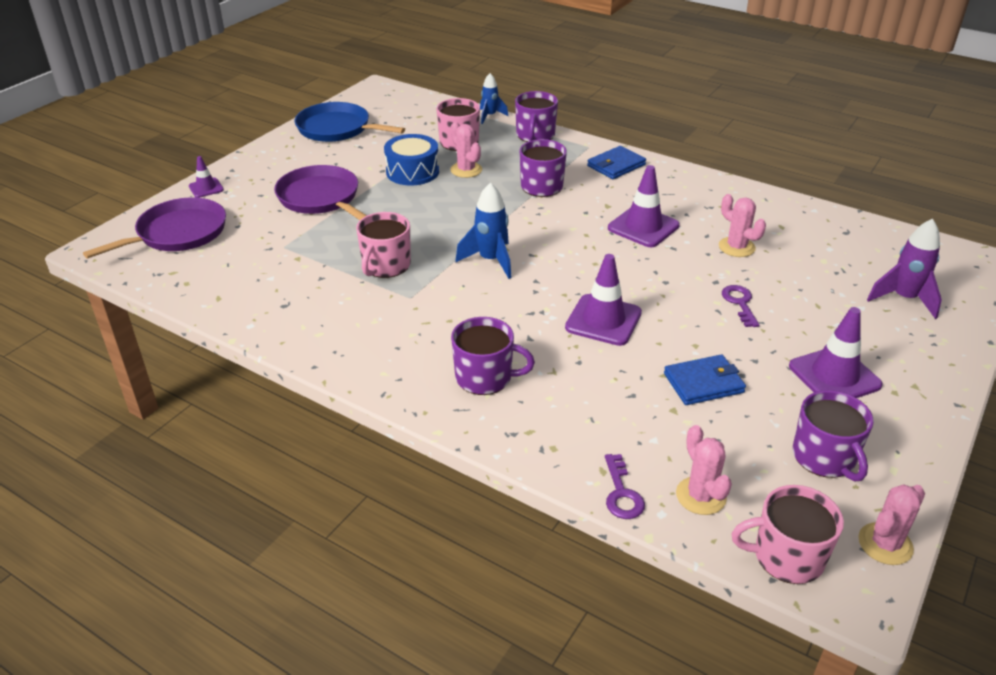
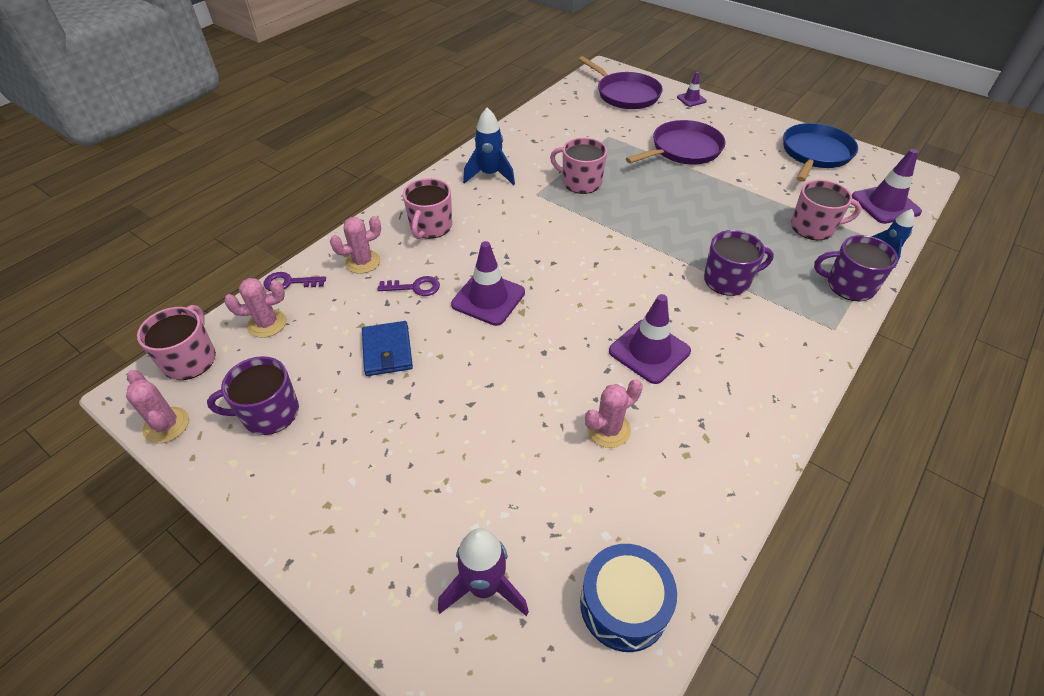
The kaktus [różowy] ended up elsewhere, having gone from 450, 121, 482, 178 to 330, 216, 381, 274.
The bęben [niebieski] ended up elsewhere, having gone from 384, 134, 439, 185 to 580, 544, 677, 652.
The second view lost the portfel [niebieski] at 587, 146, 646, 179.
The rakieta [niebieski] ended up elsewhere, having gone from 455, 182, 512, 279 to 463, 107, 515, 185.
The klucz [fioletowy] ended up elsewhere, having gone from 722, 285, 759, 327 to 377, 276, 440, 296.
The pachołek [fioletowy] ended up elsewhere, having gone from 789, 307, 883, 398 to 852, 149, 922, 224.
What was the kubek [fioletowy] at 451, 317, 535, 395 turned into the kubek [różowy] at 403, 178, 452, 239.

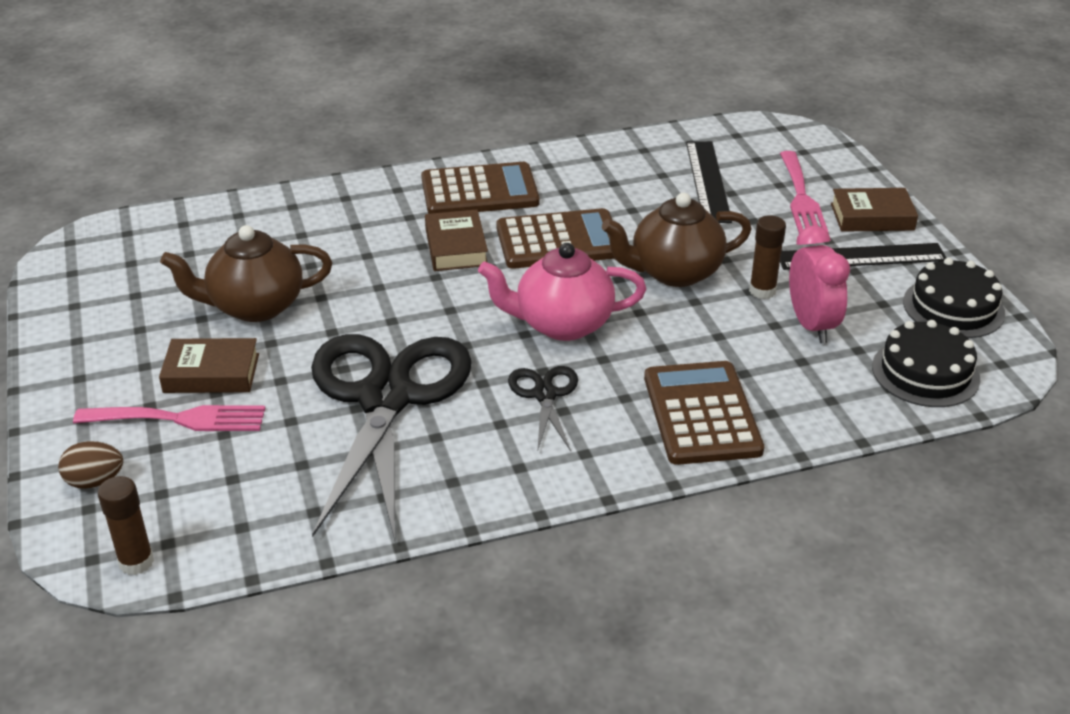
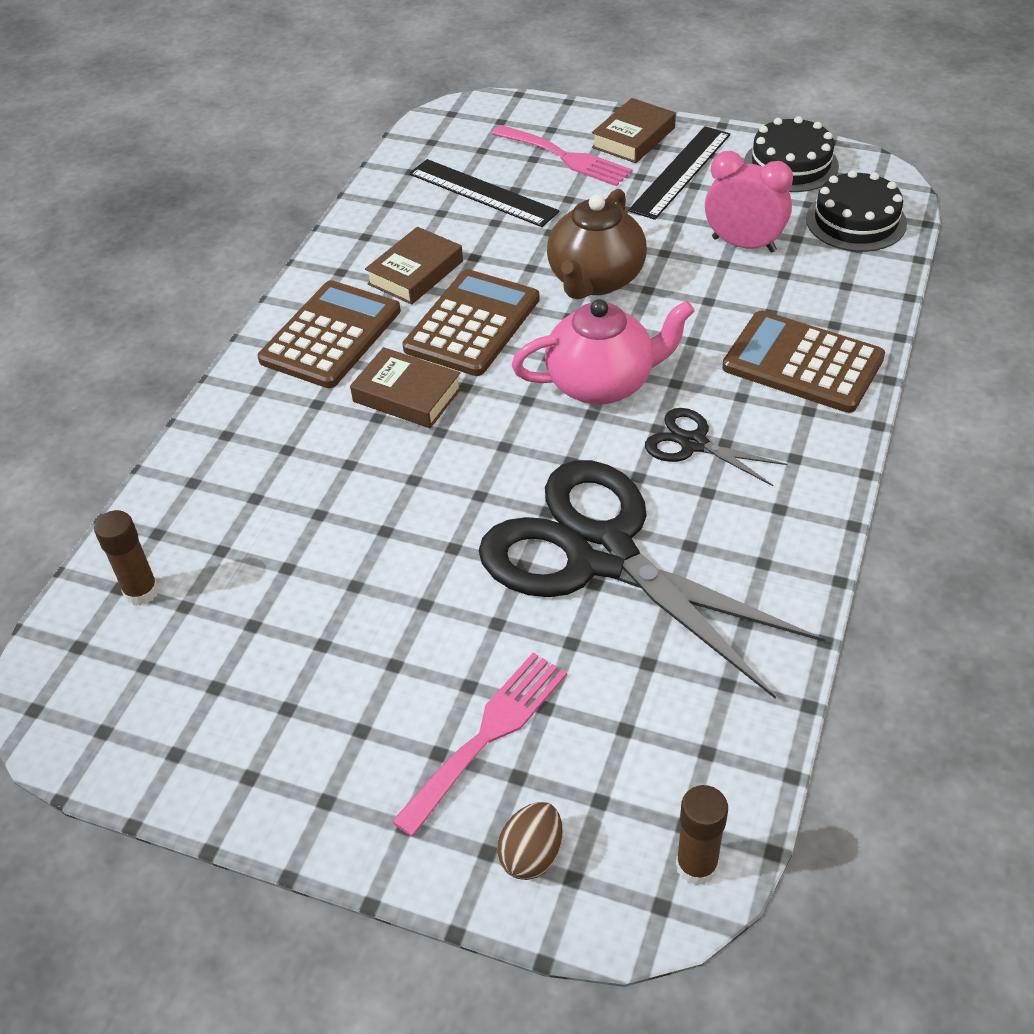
The klej w sztyfcie [brązowy] ended up elsewhere, having gone from 749, 215, 786, 299 to 94, 510, 159, 605.
The second view lost the imbryk [brązowy] at 160, 225, 332, 322.
The imbryk [różowy] at 478, 243, 646, 341 ended up facing another way, 135 degrees counterclockwise from before.
The książka [brązowy] ended up elsewhere, having gone from 159, 338, 259, 393 to 365, 227, 463, 305.

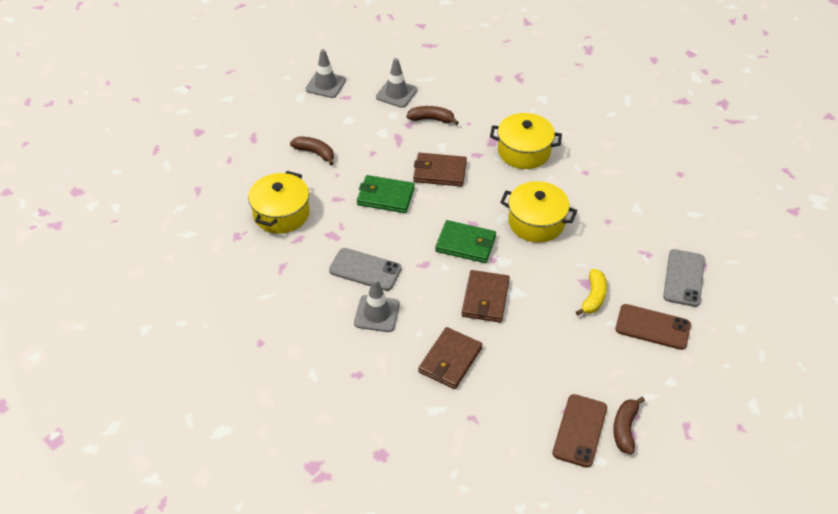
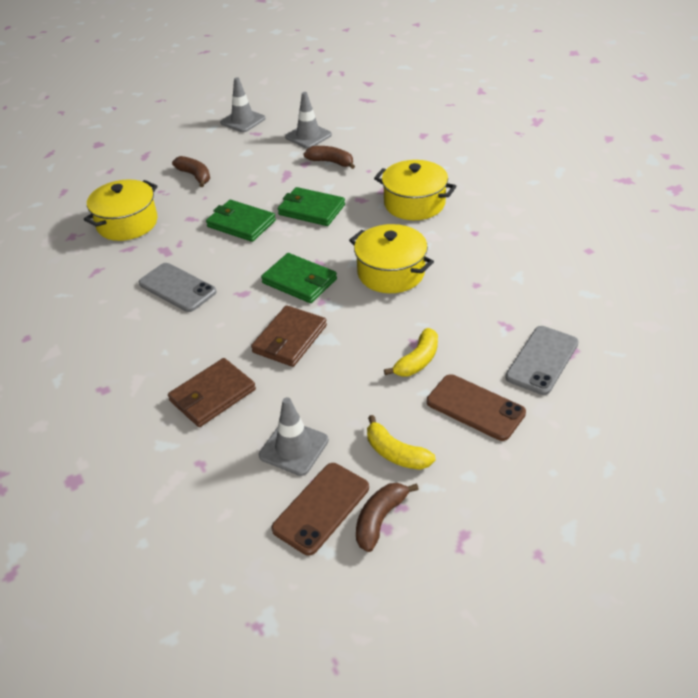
What was the portfel [brązowy] at 413, 153, 467, 187 turned into the portfel [zielony] at 278, 187, 345, 226.
The pachołek [szary] ended up elsewhere, having gone from 354, 278, 400, 332 to 259, 397, 329, 476.
The second view gained the banan [żółty] at 367, 415, 435, 470.

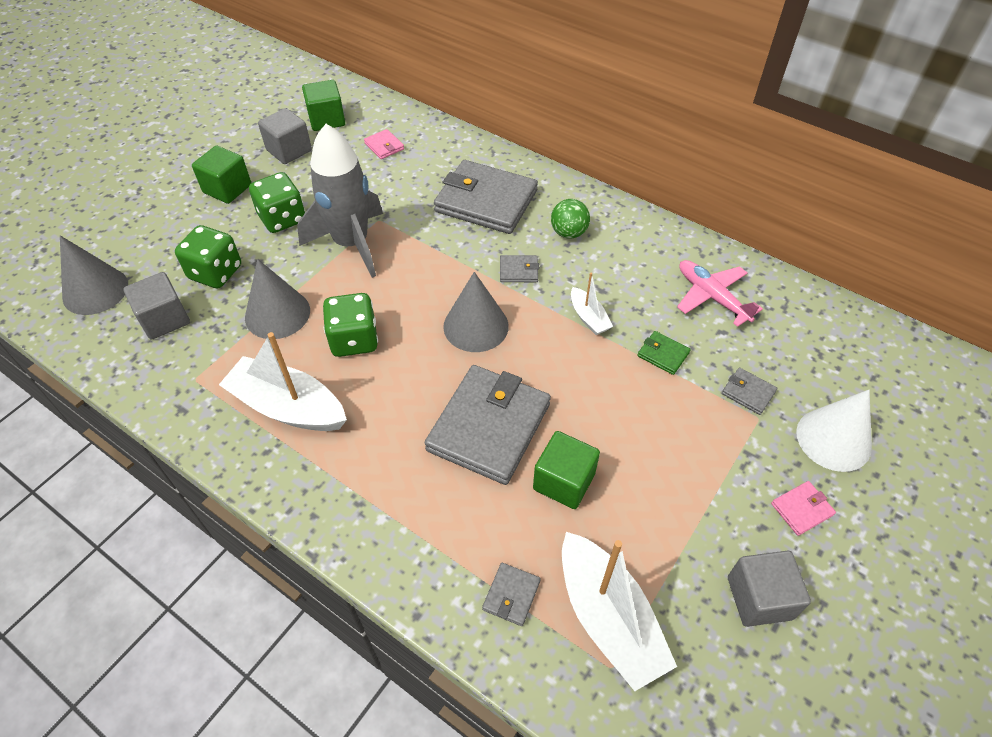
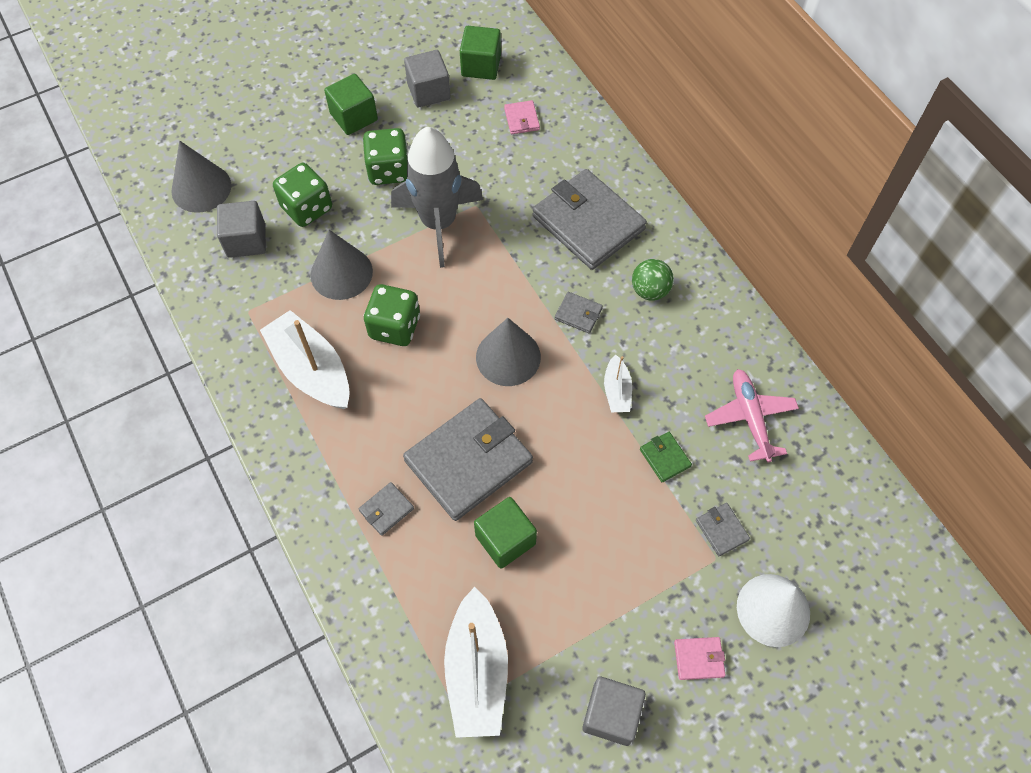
The portfel [szary] ended up elsewhere, having gone from 482, 563, 541, 626 to 359, 482, 414, 536.

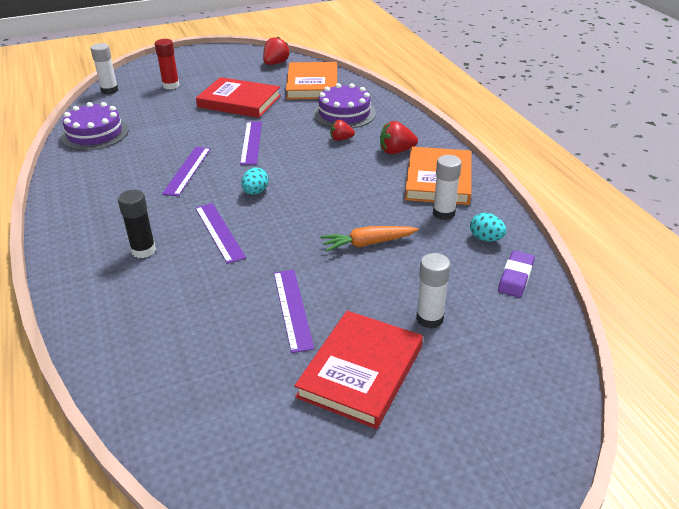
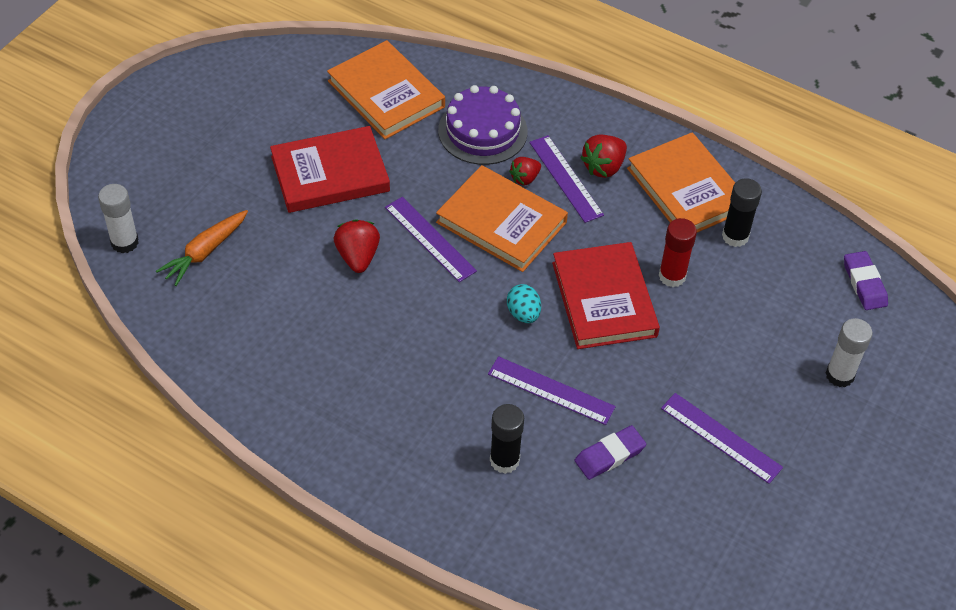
The truskawka [czerwony] ended up elsewhere, having gone from 263, 36, 290, 65 to 334, 219, 380, 273.
The klej w sztyfcie [czerwony] ended up elsewhere, having gone from 155, 39, 180, 89 to 659, 218, 697, 287.
The second view lost the tort [fioletowy] at 61, 102, 129, 151.
The linijka [fioletowy] ended up elsewhere, having gone from 162, 147, 211, 196 to 529, 135, 604, 223.
What was the klej w sztyfcie [biały] at 433, 155, 462, 220 turned into the klej w sztyfcie [czarny] at 722, 178, 762, 247.
The second view lost the jajko [turkusowy] at 470, 213, 507, 242.
The marchewka [pomarańczowy] ended up elsewhere, having gone from 320, 226, 419, 252 to 156, 210, 248, 286.
The książka [czerwony] ended up elsewhere, having gone from 294, 311, 423, 429 to 552, 242, 660, 349.
The second view gained the książka [pomarańczowy] at 436, 165, 568, 272.
The second view gained the gumka do mazania [fioletowy] at 574, 425, 646, 480.

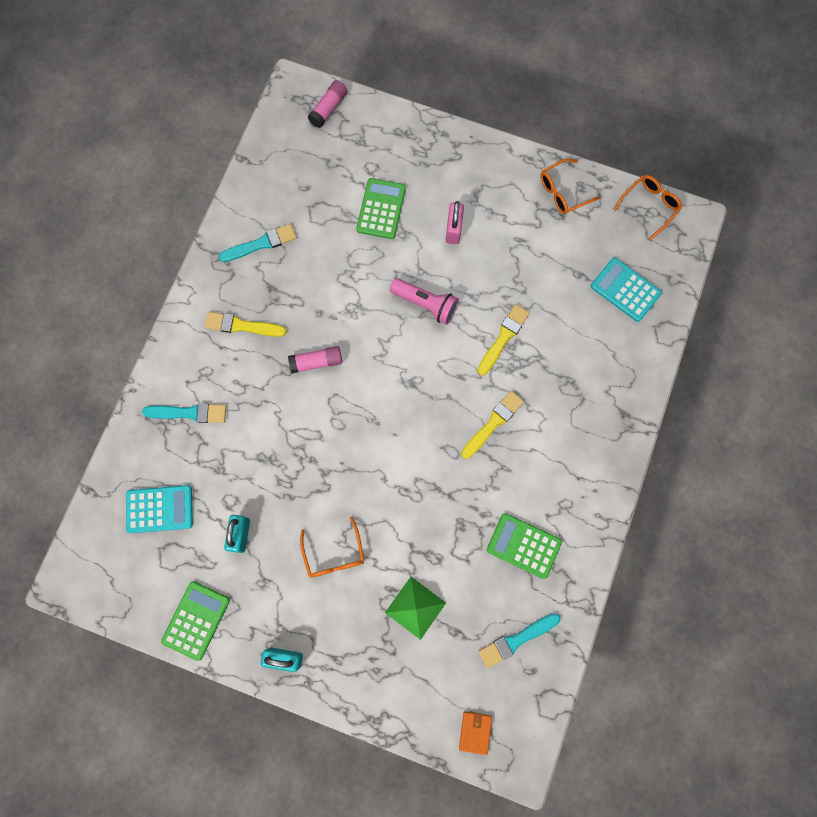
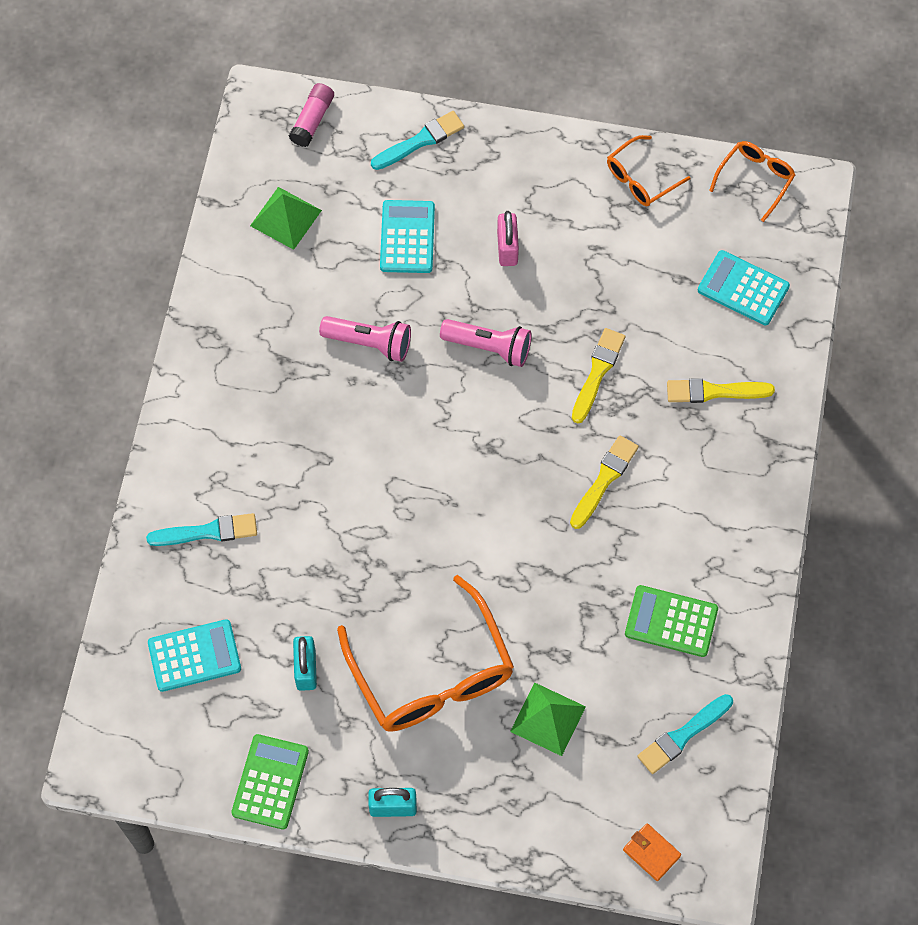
What was the kalkulator [zielony] at 356, 178, 406, 239 turned into the kalkulator [turkusowy] at 380, 200, 435, 273.
The pędzel [turkusowy] ended up elsewhere, having gone from 219, 224, 297, 262 to 371, 111, 464, 170.
The pędzel [żółty] ended up elsewhere, having gone from 205, 312, 287, 337 to 667, 378, 775, 403.
The second view lost the klej w sztyfcie [różowy] at 288, 346, 342, 373.
The size of the okulary [pomarańczowy] at 300, 516, 364, 578 changed by a factor of 1.97.
The portfel [pomarańczowy] at 459, 711, 492, 755 ended up facing another way, 45 degrees counterclockwise from before.
The second view gained the piramida [zielony] at 250, 187, 322, 250.
The second view gained the latarka [różowy] at 319, 316, 411, 362.

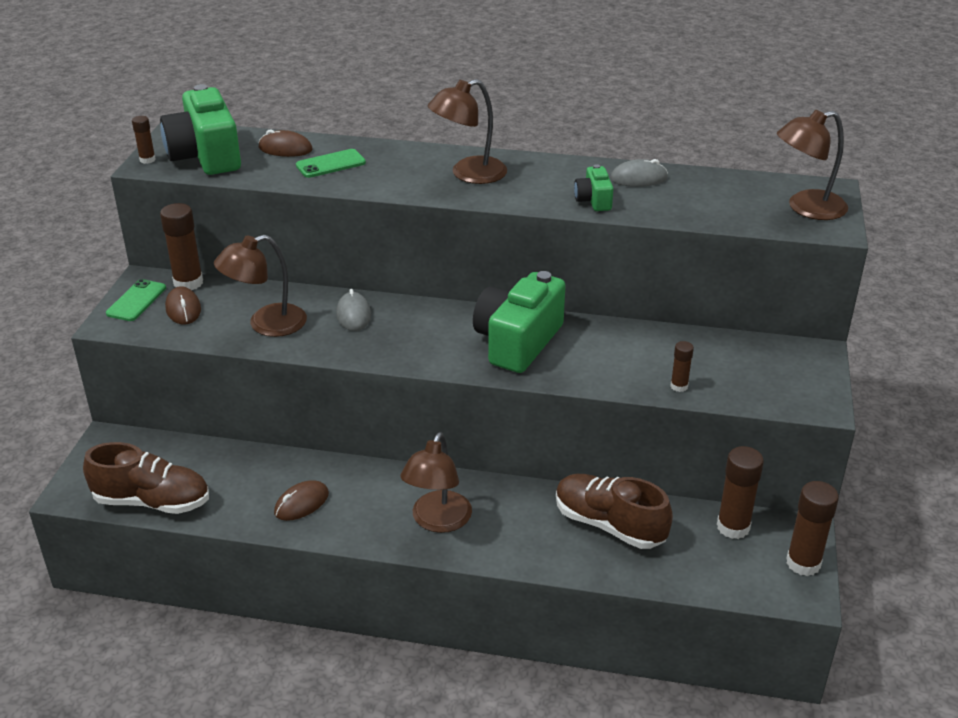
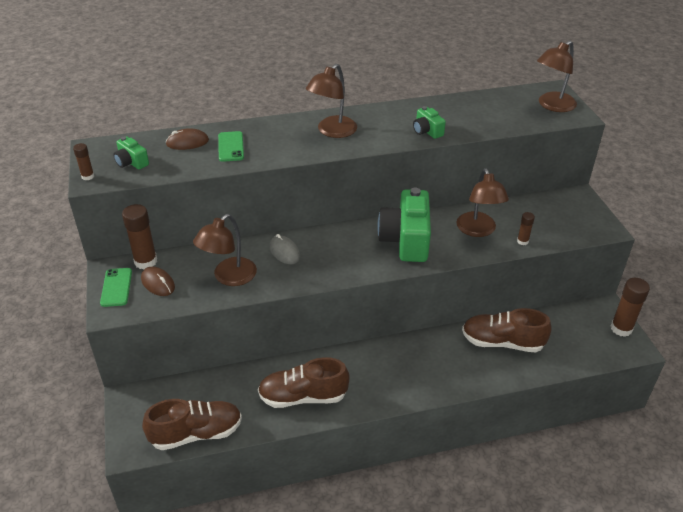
The size of the aparat fotograficzny [zielony] at 160, 84, 241, 175 changed by a factor of 0.48.
The telefon [zielony] at 296, 149, 366, 178 ended up facing another way, 45 degrees counterclockwise from before.
The second view lost the myszka [szary] at 610, 159, 668, 187.
The lampka [brązowy] ended up elsewhere, having gone from 400, 432, 472, 533 to 456, 168, 509, 237.
The second view lost the klej w sztyfcie [brązowy] at 717, 446, 764, 539.
Where the myszka [brązowy] stood at 274, 480, 329, 521, the but [brązowy] came to stand at 258, 357, 350, 408.

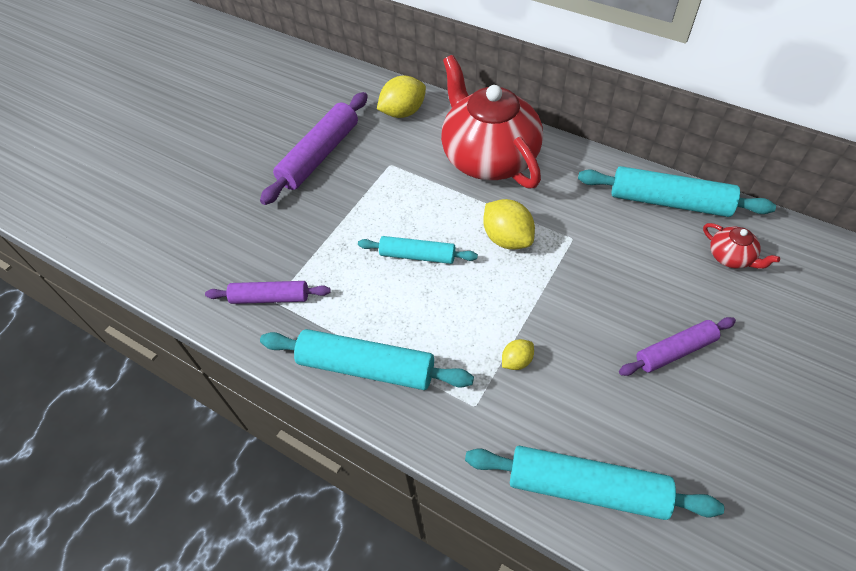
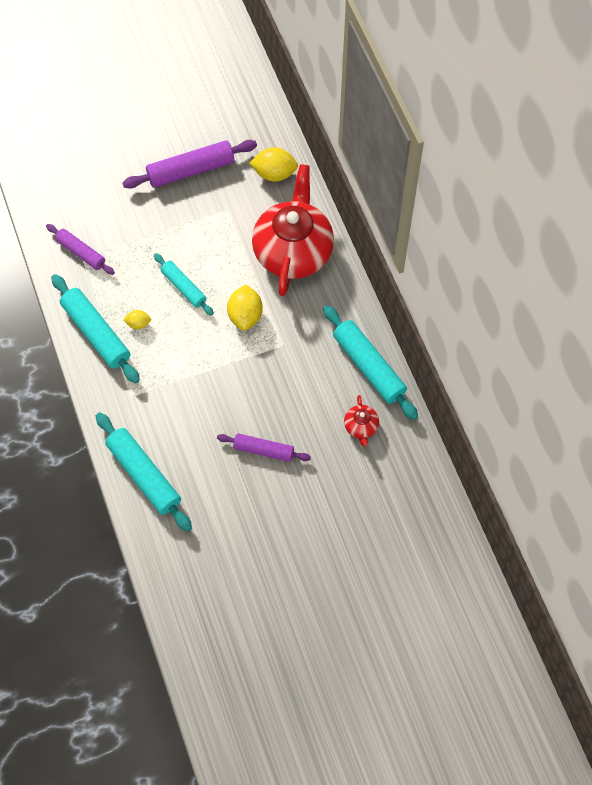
The cytryna [żółty] ended up elsewhere, having gone from 502, 339, 534, 370 to 123, 310, 151, 329.

